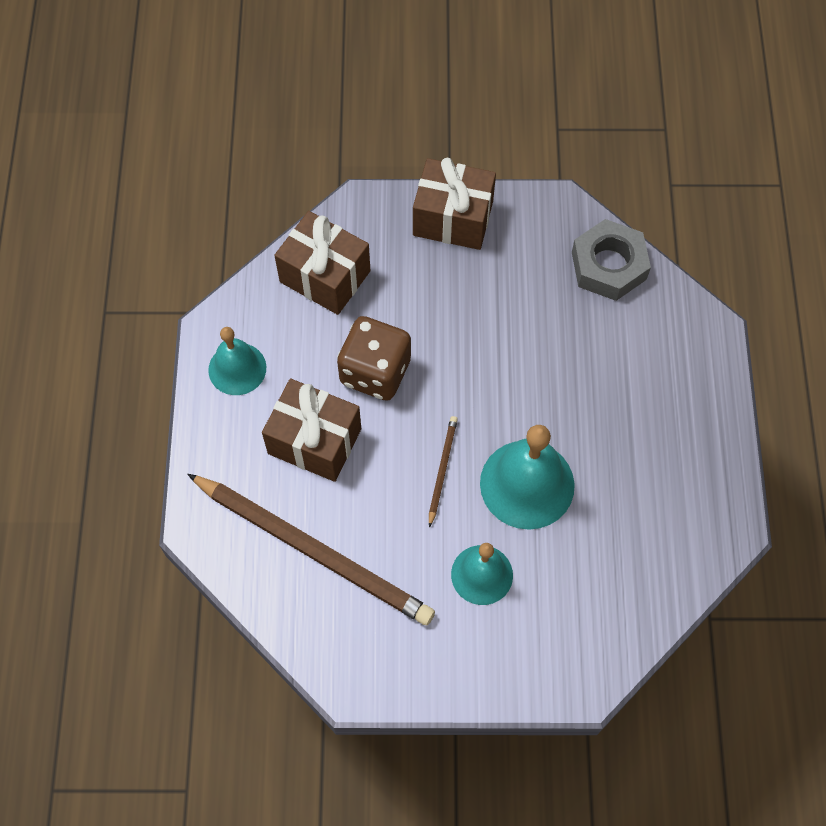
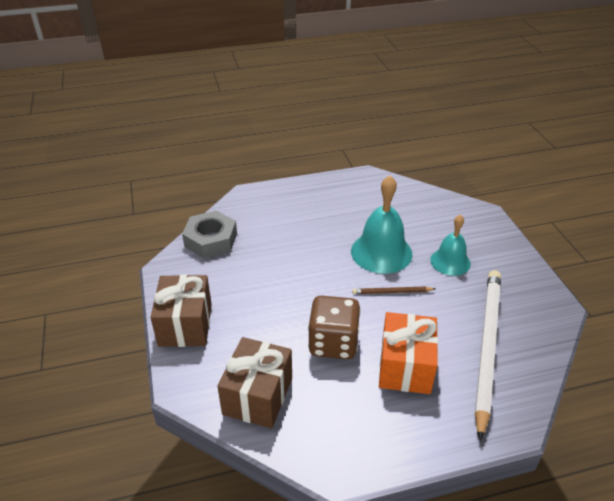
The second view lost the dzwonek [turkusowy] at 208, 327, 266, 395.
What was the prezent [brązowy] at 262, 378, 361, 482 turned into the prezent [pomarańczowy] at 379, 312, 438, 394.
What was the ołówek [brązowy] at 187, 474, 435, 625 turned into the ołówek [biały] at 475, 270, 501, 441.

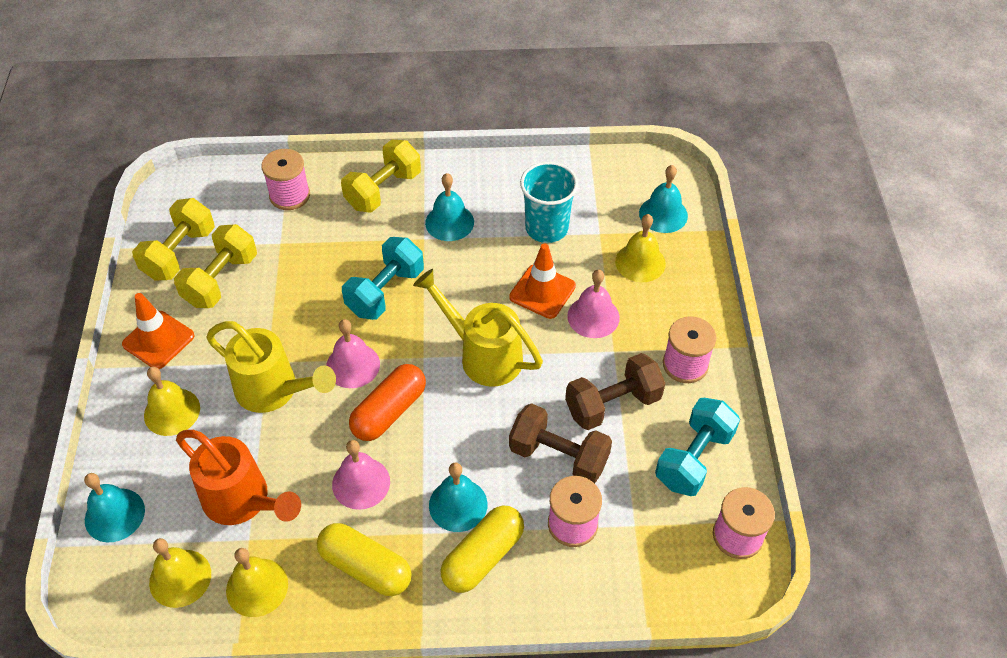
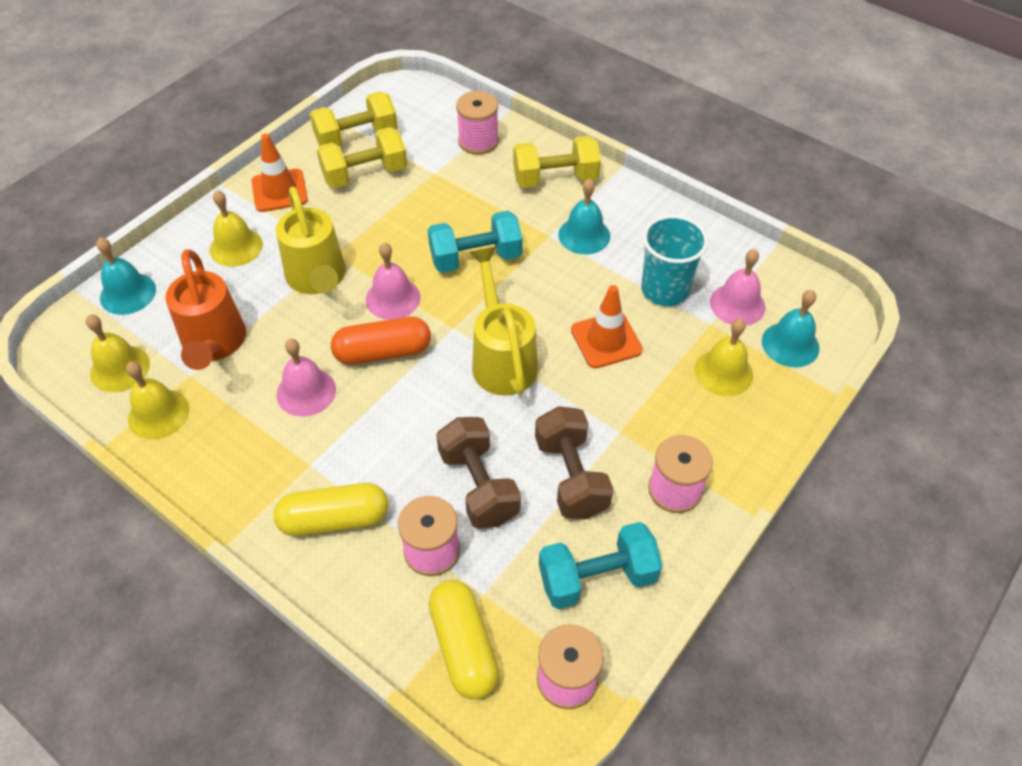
The dzwonek [różowy] ended up elsewhere, having gone from 567, 269, 620, 338 to 710, 249, 765, 326.
The hantel [brązowy] at 565, 353, 665, 430 ended up facing another way, 60 degrees clockwise from before.
The second view lost the dzwonek [turkusowy] at 429, 462, 488, 532.
The kapsułka [żółty] ended up elsewhere, having gone from 317, 523, 412, 596 to 429, 580, 499, 700.

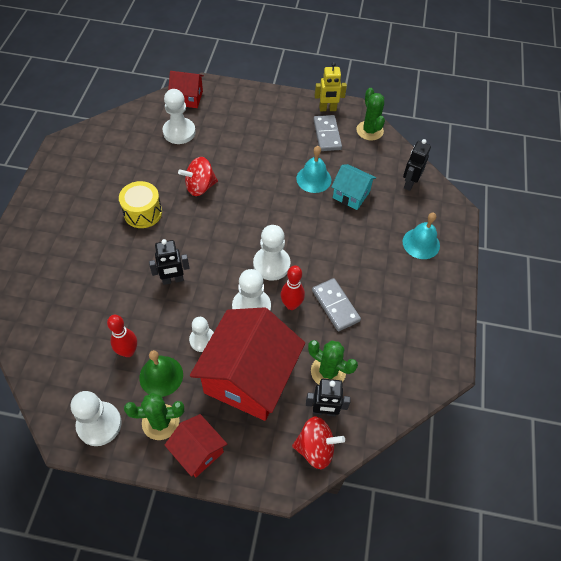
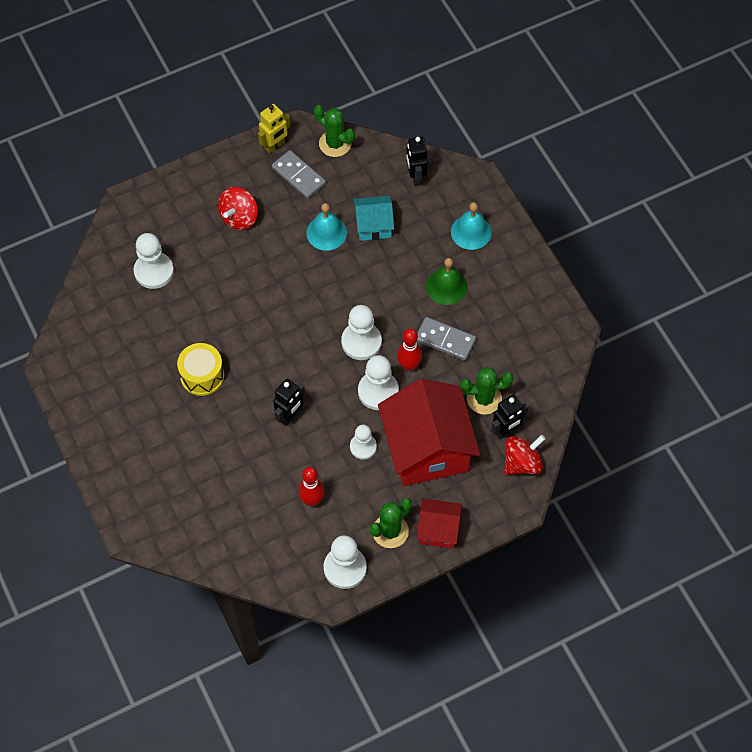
The second view lost the domek [czerwony] at 168, 71, 204, 108.
The bączek [czerwony] ended up elsewhere, having gone from 178, 157, 218, 196 to 218, 187, 258, 230.
The dzwonek [zielony] ended up elsewhere, having gone from 139, 350, 183, 397 to 426, 258, 468, 305.

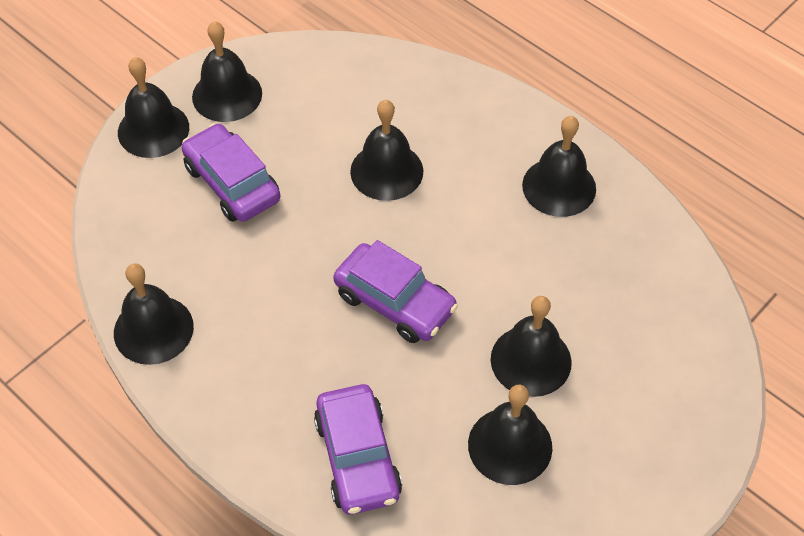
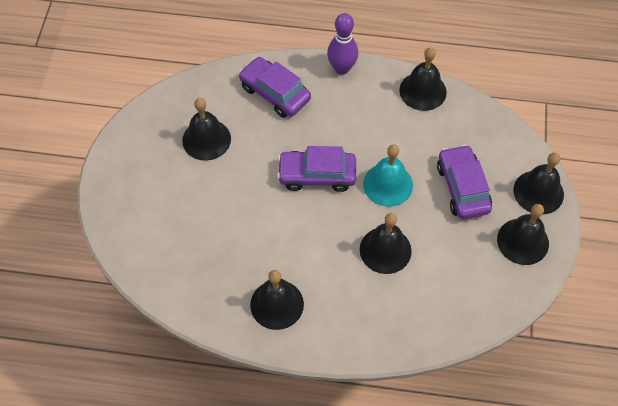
The samochód [fioletowy] at 182, 123, 280, 222 ended up facing another way, 120 degrees counterclockwise from before.
The second view lost the dzwonek [czarny] at 491, 296, 572, 397.
The second view gained the kręgiel [fioletowy] at 327, 13, 358, 75.
The second view gained the dzwonek [turkusowy] at 363, 145, 413, 207.

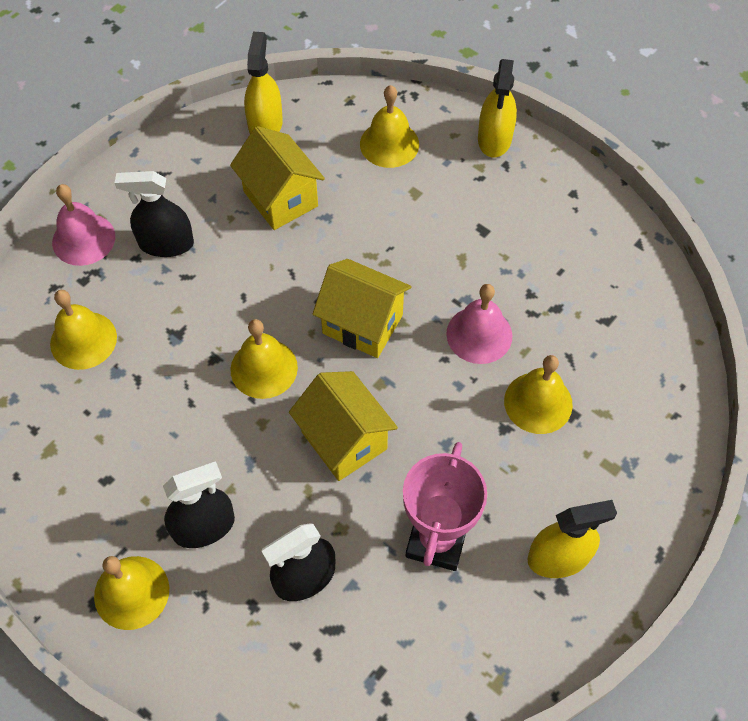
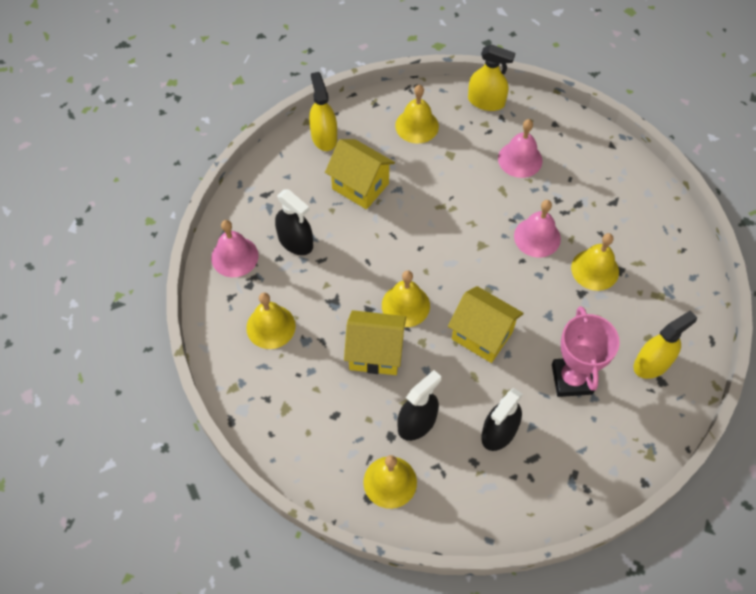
The spryskiwacz [żółty] at 478, 59, 517, 157 ended up facing another way, 60 degrees counterclockwise from before.
The spryskiwacz [czarny] at 115, 171, 194, 257 ended up facing another way, 120 degrees counterclockwise from before.
The domek [żółty] ended up elsewhere, having gone from 313, 259, 412, 358 to 344, 310, 406, 375.
The second view gained the dzwonek [różowy] at 498, 119, 543, 178.

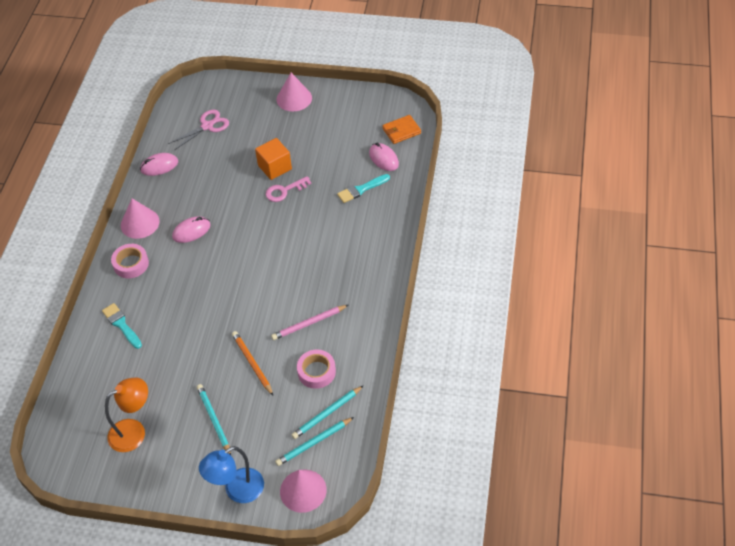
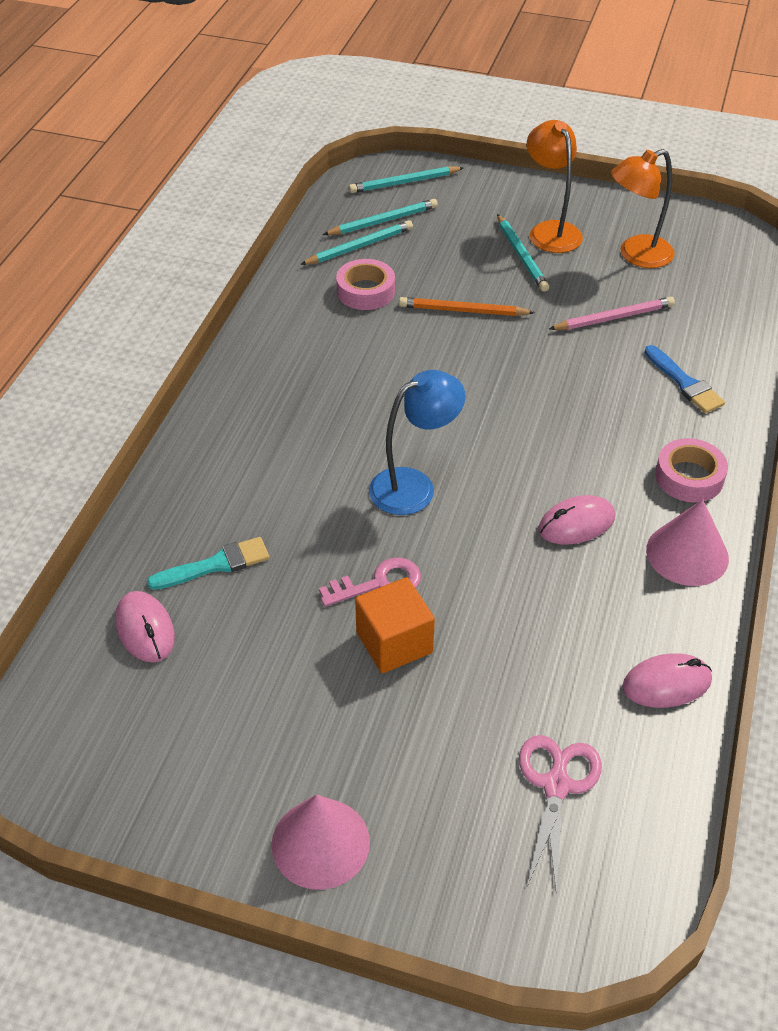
The nożyczki [różowy] at 168, 110, 229, 150 ended up facing another way, 135 degrees clockwise from before.
The second view lost the portfel [pomarańczowy] at 382, 115, 421, 144.
What was the pędzel [turkusowy] at 102, 303, 142, 349 turned into the pędzel [niebieski] at 644, 345, 725, 413.
The ołówek [różowy] ended up elsewhere, having gone from 271, 305, 348, 340 to 549, 297, 675, 330.
The ołówek [pomarańczowy] at 232, 331, 273, 395 ended up facing another way, 120 degrees clockwise from before.
The lampka [niebieski] ended up elsewhere, having gone from 199, 446, 264, 503 to 369, 370, 466, 515.
Where the stożek [różowy] stood at 280, 470, 327, 513, the ołówek [turkusowy] came to stand at 349, 166, 464, 193.
The second view gained the lampka [pomarańczowy] at 527, 120, 583, 253.

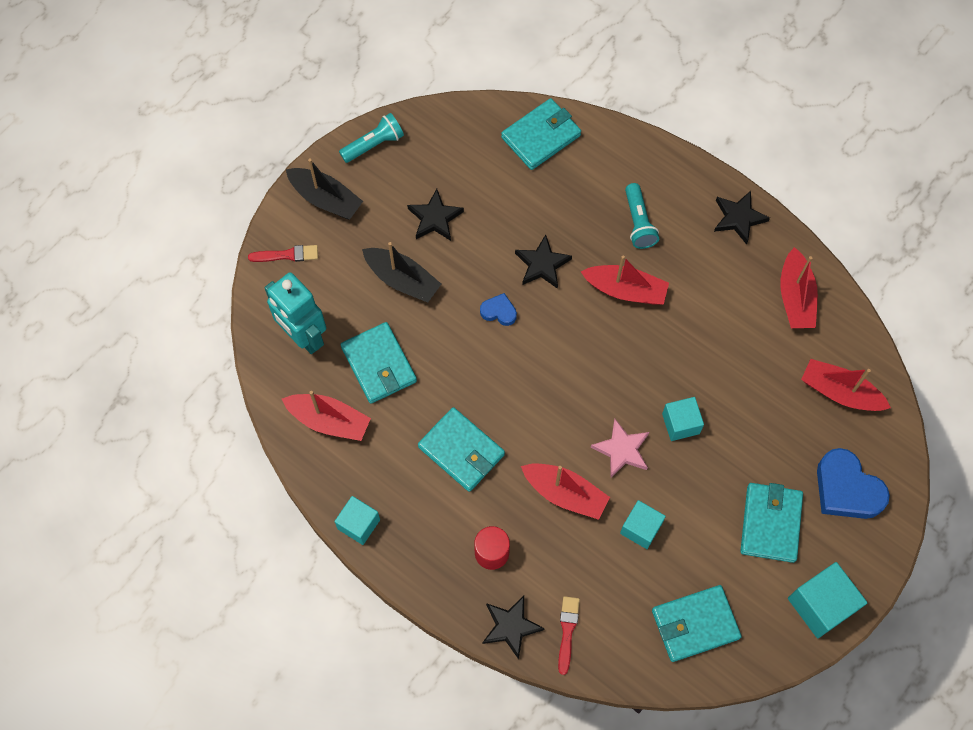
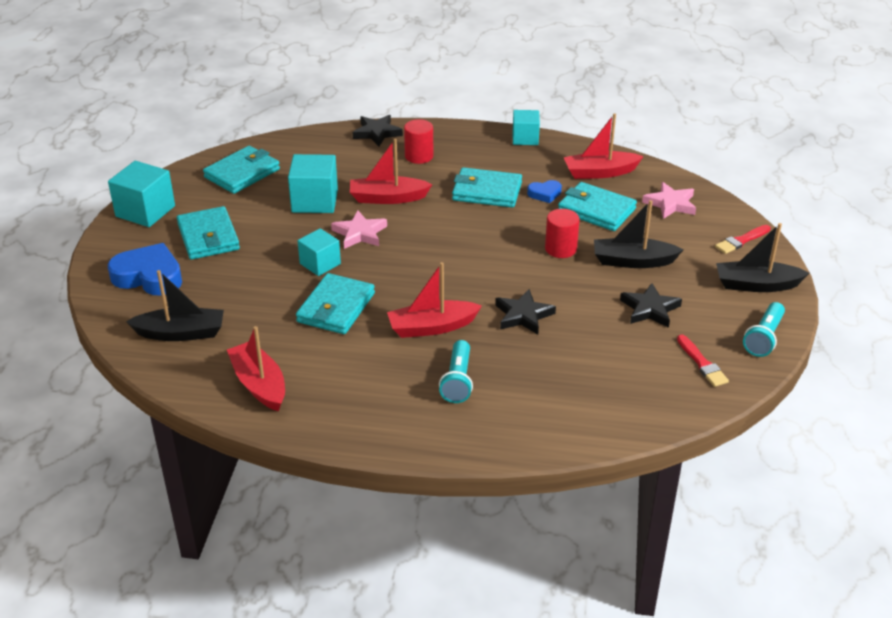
The portfel [turkusowy] ended up elsewhere, having gone from 501, 98, 581, 170 to 296, 273, 375, 334.
The latarka [turkusowy] at 625, 183, 659, 249 ended up facing another way, 135 degrees counterclockwise from before.
The second view lost the gwiazda [czarny] at 714, 191, 770, 245.
Where the robot [turkusowy] stood at 265, 272, 326, 354, the gwiazda [różowy] came to stand at 642, 182, 696, 219.
The serce [niebieski] ended up elsewhere, having gone from 480, 293, 517, 326 to 527, 180, 562, 203.
What was the łódka [czerwony] at 801, 359, 891, 411 turned into the łódka [czarny] at 126, 270, 224, 341.
The size of the sześcian [turkusowy] at 620, 500, 666, 549 changed by a factor of 1.53.
The pędzel [czerwony] ended up elsewhere, having gone from 558, 596, 580, 675 to 677, 335, 729, 387.
The second view gained the walec [czerwony] at 545, 209, 580, 258.

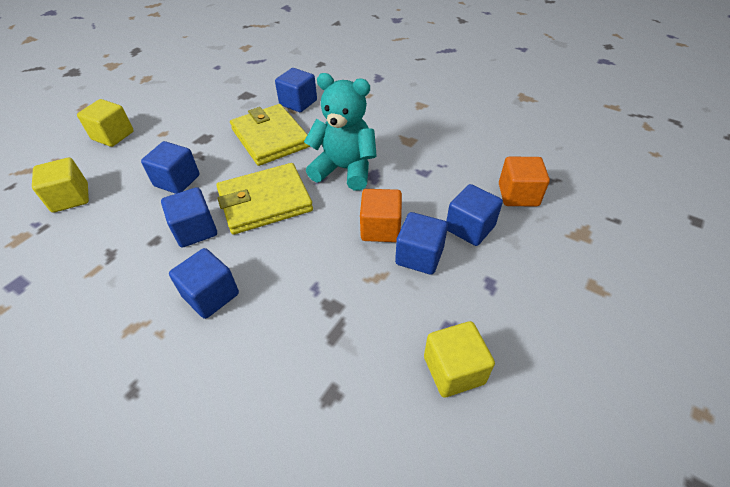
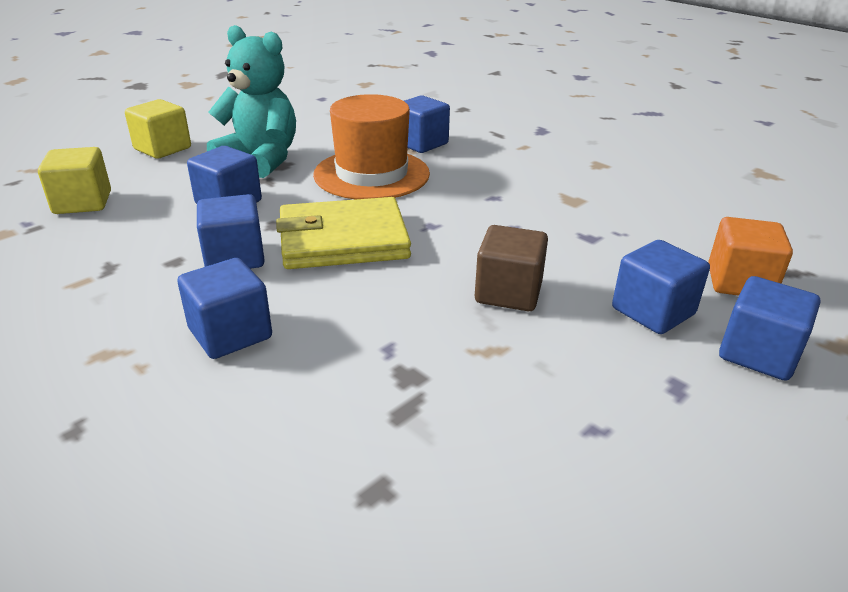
The miś [turkusowy] ended up elsewhere, having gone from 304, 73, 377, 191 to 207, 25, 296, 178.
Where the portfel [żółty] stood at 230, 104, 310, 166, the kapelusz [pomarańczowy] came to stand at 313, 94, 430, 199.
What was the sześcian [pomarańczowy] at 360, 189, 402, 242 turned into the sześcian [brązowy] at 475, 225, 548, 311.
The sześcian [niebieski] ended up elsewhere, having gone from 395, 212, 448, 275 to 719, 276, 820, 381.
The second view lost the sześcian [żółty] at 424, 321, 495, 398.

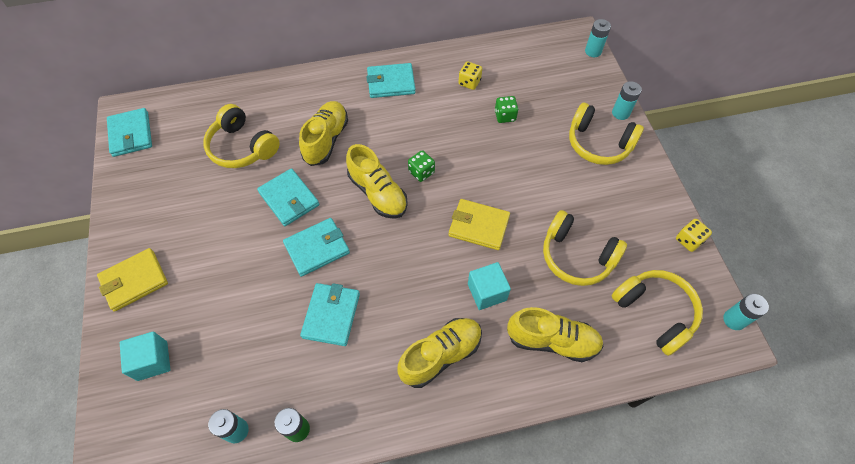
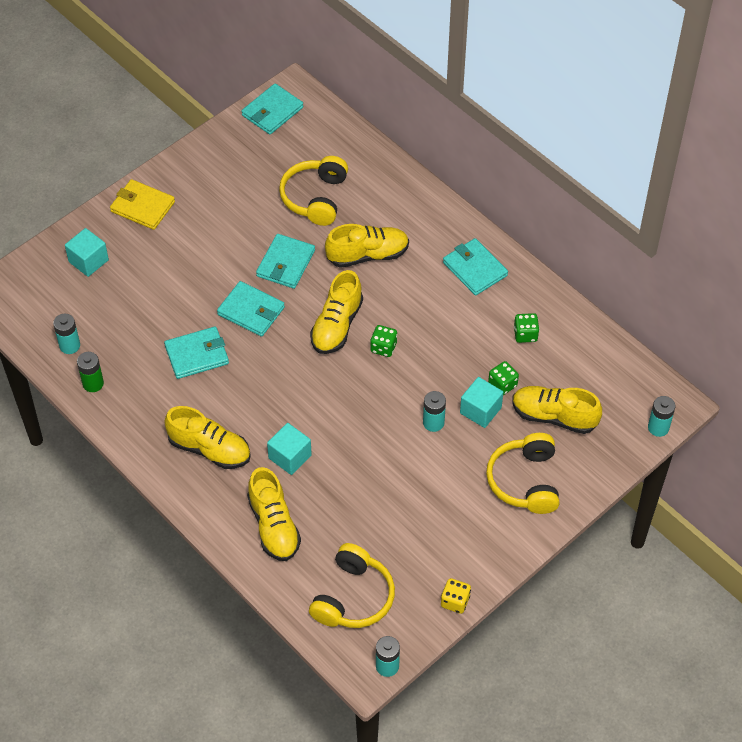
What was the kostka do gry [żółty] at 459, 61, 482, 90 turned into the kostka do gry [zielony] at 514, 313, 539, 343.
The bateria [turkusowy] ended up elsewhere, having gone from 612, 81, 642, 120 to 423, 391, 446, 432.
The second view lost the portfel [żółty] at 449, 199, 510, 250.
The second view lost the słuchawki [żółty] at 543, 210, 627, 286.
The second view gained the sześcian [turkusowy] at 460, 377, 503, 428.
The second view gained the but [żółty] at 512, 386, 602, 434.

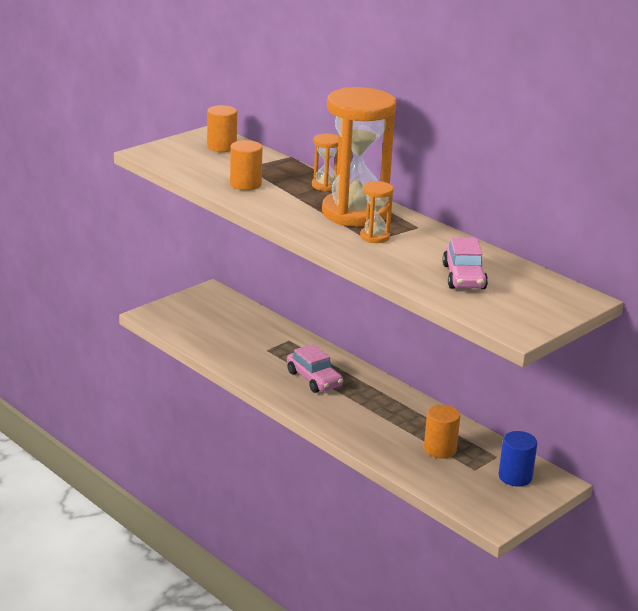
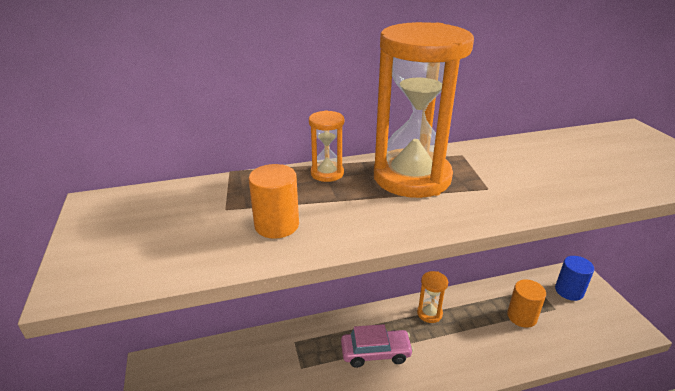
The second view lost the walec [pomarańczowy] at 207, 105, 237, 152.
The klepsydra [pomarańczowy] ended up elsewhere, having gone from 360, 181, 394, 243 to 417, 271, 448, 323.
The second view lost the samochód [różowy] at 443, 237, 488, 289.

